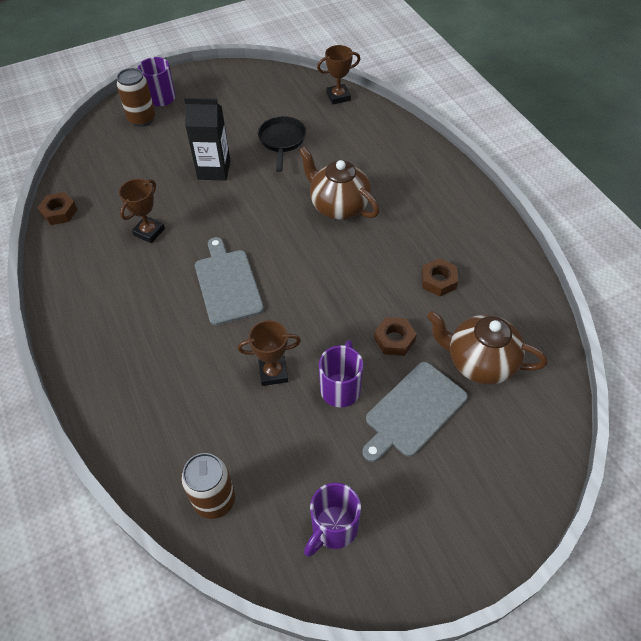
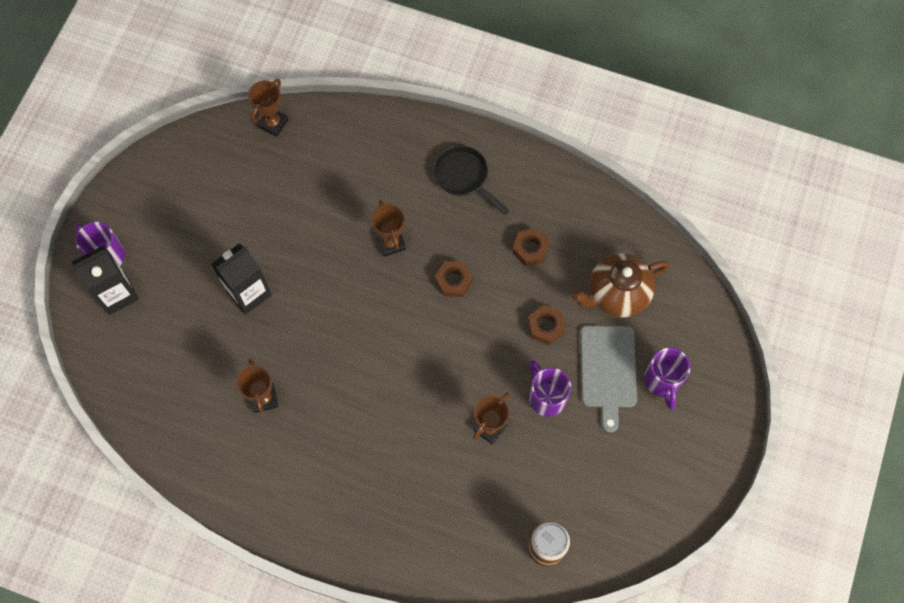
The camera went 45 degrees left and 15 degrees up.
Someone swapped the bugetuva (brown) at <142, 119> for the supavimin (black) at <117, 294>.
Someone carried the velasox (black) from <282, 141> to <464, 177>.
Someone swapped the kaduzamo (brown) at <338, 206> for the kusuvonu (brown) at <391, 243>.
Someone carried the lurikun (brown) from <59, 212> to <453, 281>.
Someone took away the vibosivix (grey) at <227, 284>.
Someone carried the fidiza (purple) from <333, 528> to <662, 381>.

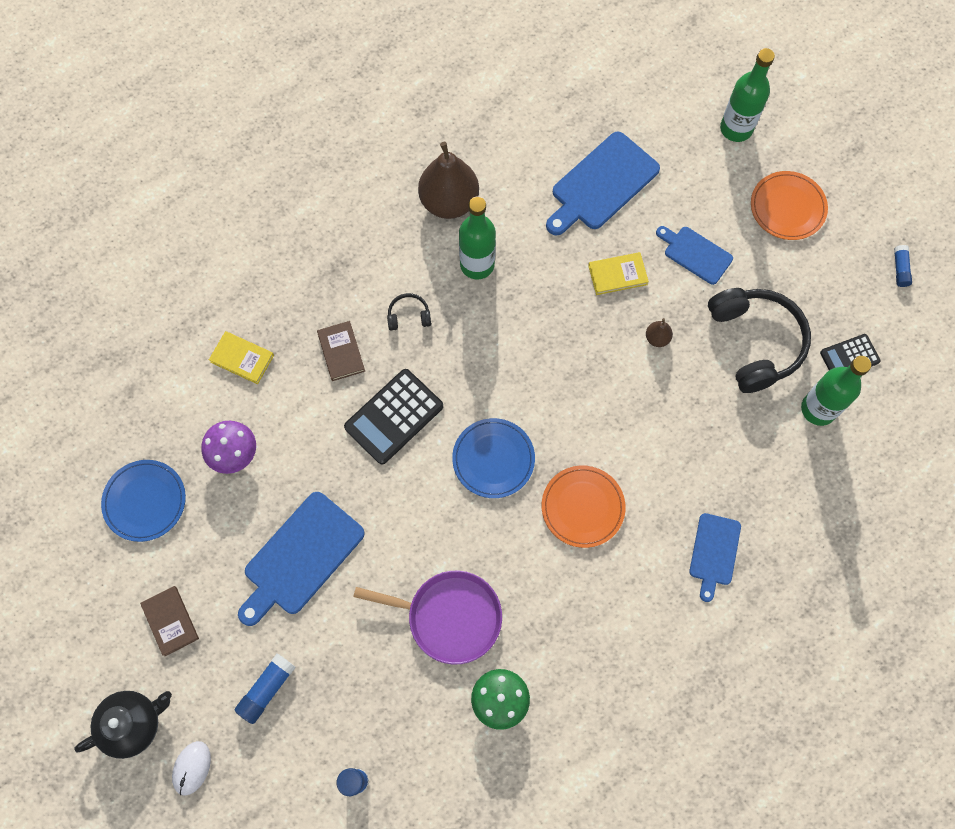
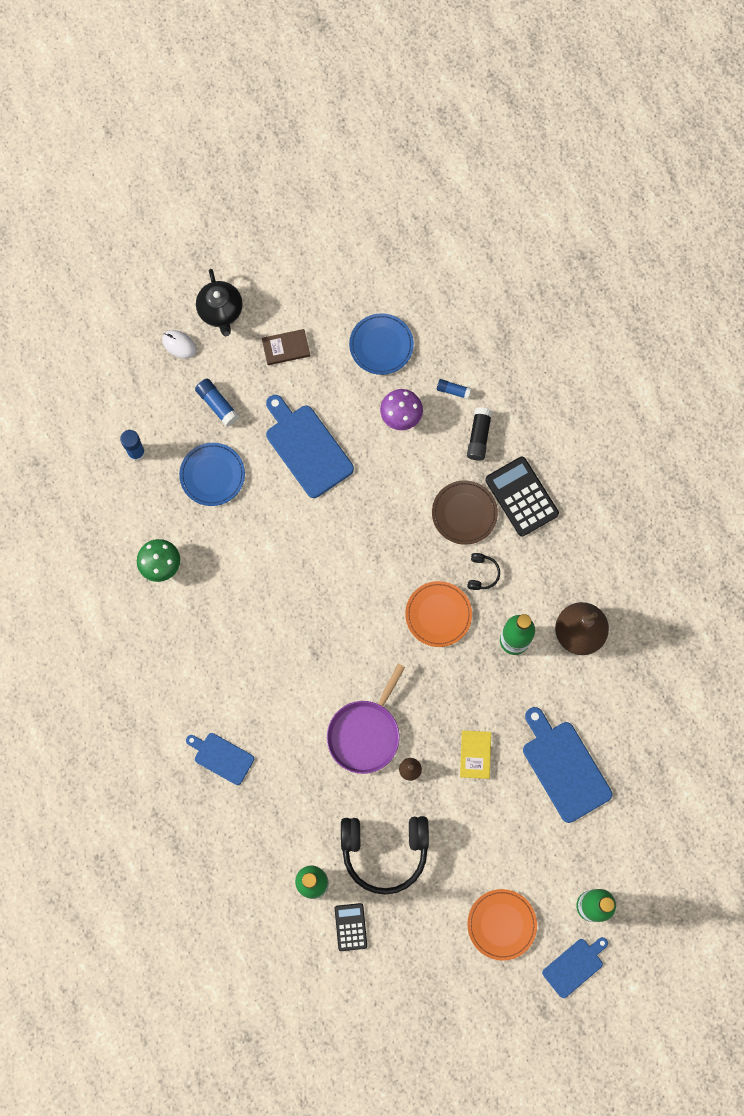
The camera went 105 degrees right and 5 degrees up.
Someone carried the vibosivix (blue) from <695, 253> to <575, 966>.
Someone carried the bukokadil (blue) from <900, 269> to <453, 391>.
Someone swapped the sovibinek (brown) at <341, 352> for the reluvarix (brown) at <464, 513>.
Someone swapped the sovibinek (yellow) at <242, 358> for the bukokadil (black) at <479, 437>.
Someone carried the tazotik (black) from <394, 416> to <521, 496>.
Someone carried the reluvarix (blue) from <493, 459> to <212, 475>.
Someone carried the reluvarix (orange) from <582, 507> to <438, 614>.
Someone carried the velasox (purple) from <449, 617> to <365, 733>.

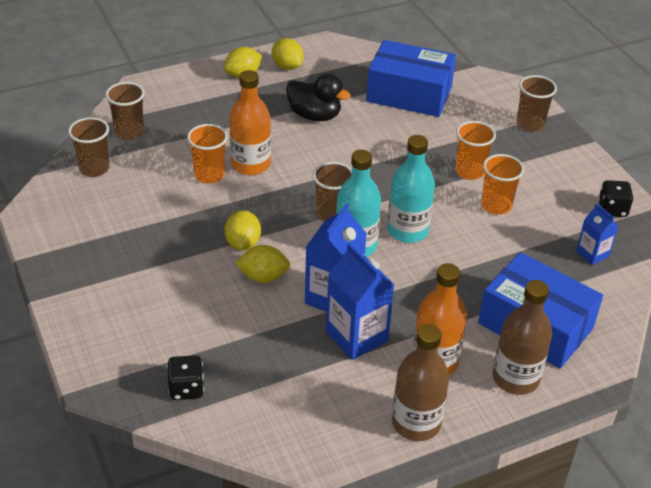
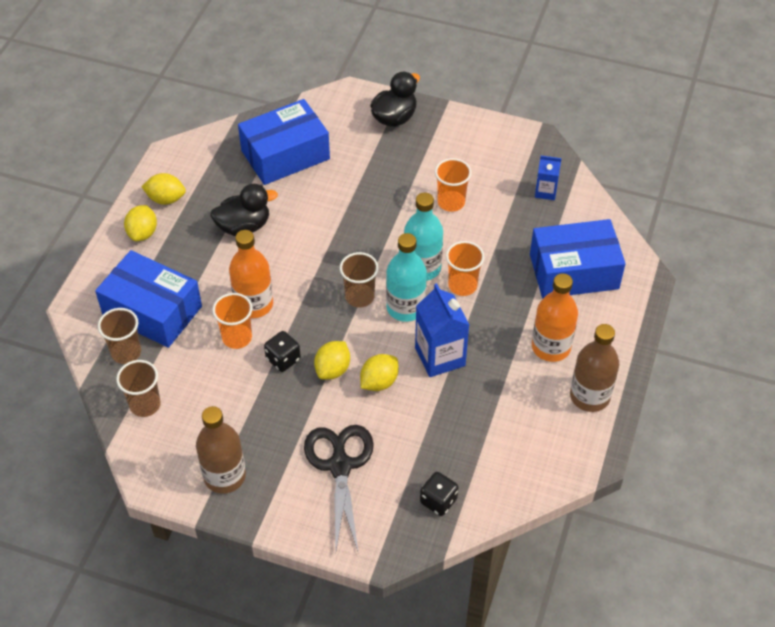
The camera went 45 degrees left and 10 degrees up.
Someone swapped the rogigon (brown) at <530, 124> for the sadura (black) at <394, 118>.
Someone carried the rogigon (orange) from <469, 171> to <462, 285>.
Someone carried the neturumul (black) from <612, 209> to <283, 359>.
Someone rotated the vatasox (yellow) at <243, 243> by 75 degrees clockwise.
Someone took away the supavimin (blue) at <356, 336>.
Someone carried the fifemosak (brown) from <515, 378> to <224, 476>.
Someone put down the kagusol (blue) at <152, 311>.
Someone put down the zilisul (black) at <340, 466>.

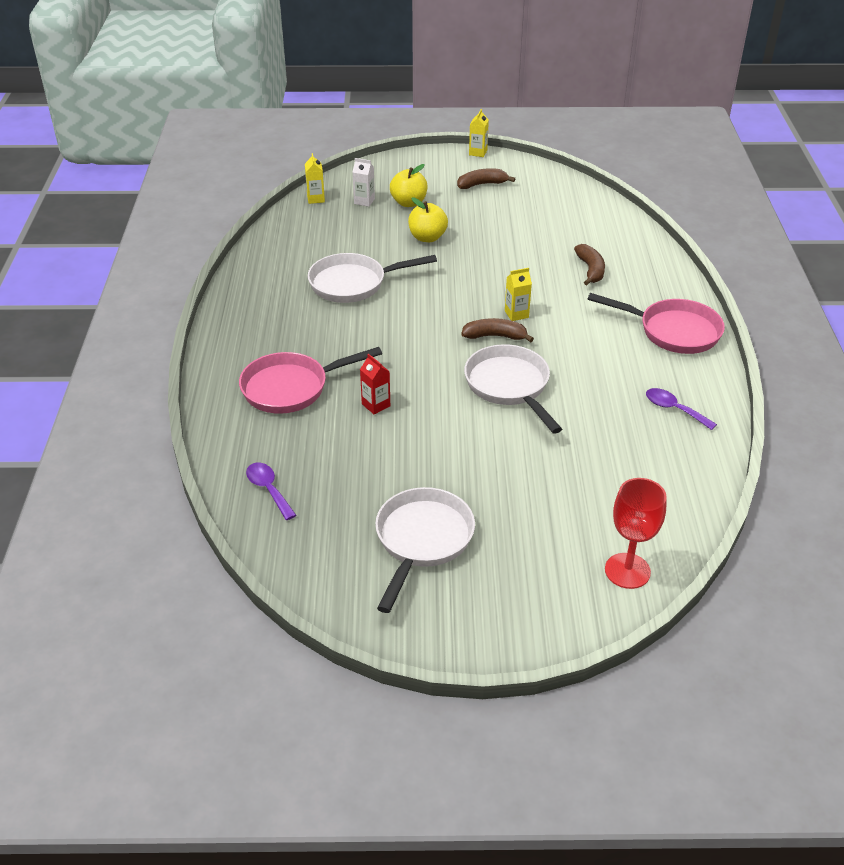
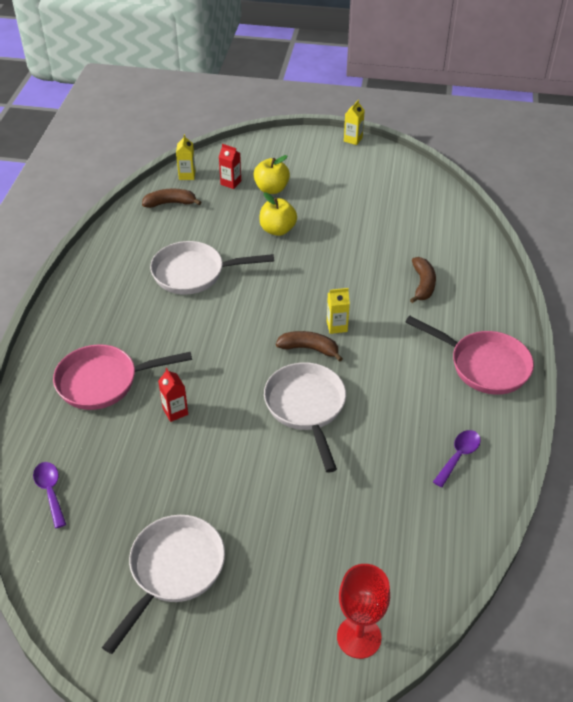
The camera went 10 degrees right and 5 degrees up.
Someone repainted the supavimin (white) at <364, 201>, which became the supavimin (red) at <231, 183>.
Someone carried the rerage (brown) from <482, 184> to <170, 203>.
Someone rotated the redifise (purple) at <674, 409> by 75 degrees clockwise.

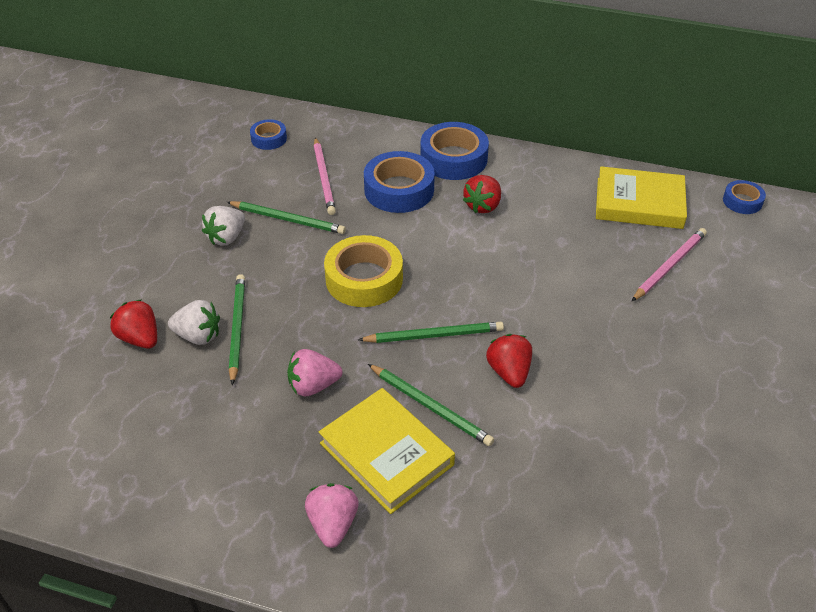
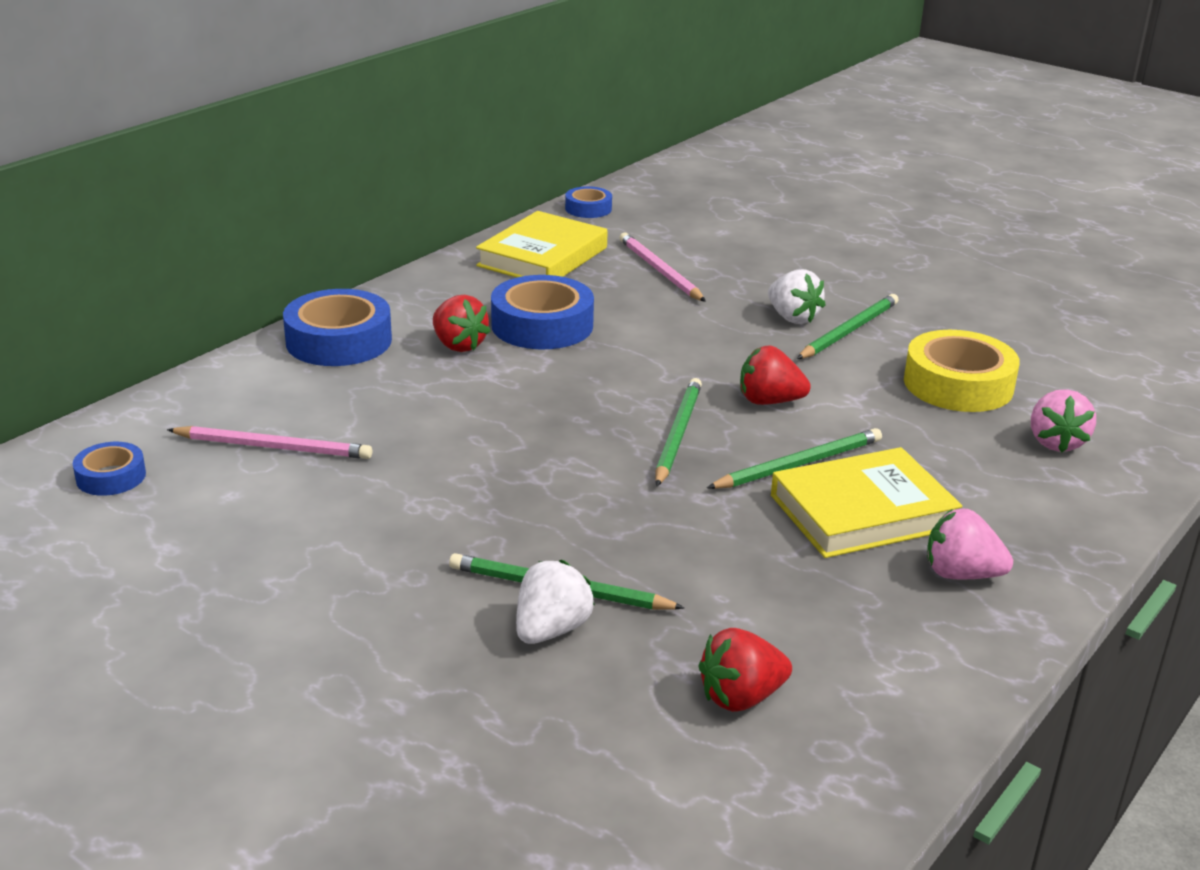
The camera went 70 degrees left and 15 degrees down.
Someone carried the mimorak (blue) from <399, 190> to <542, 325>.
Someone carried the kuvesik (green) from <288, 219> to <849, 331>.
Someone carried the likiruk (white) from <226, 237> to <792, 318>.
Someone carried the mimorak (yellow) from <364, 279> to <958, 384>.
Someone carried the likiruk (red) from <140, 338> to <741, 697>.
Someone carried the likiruk (pink) from <313, 386> to <1056, 442>.

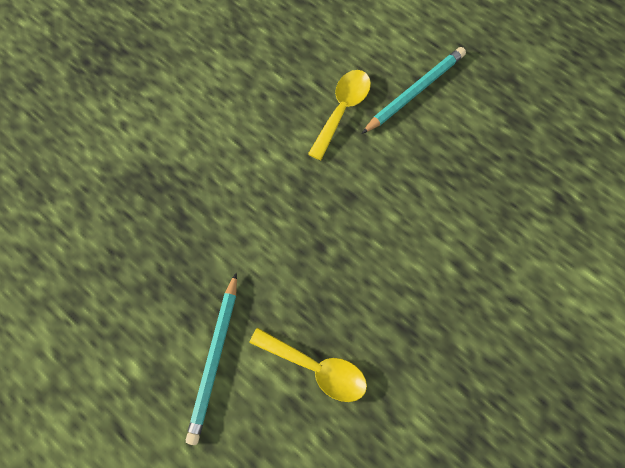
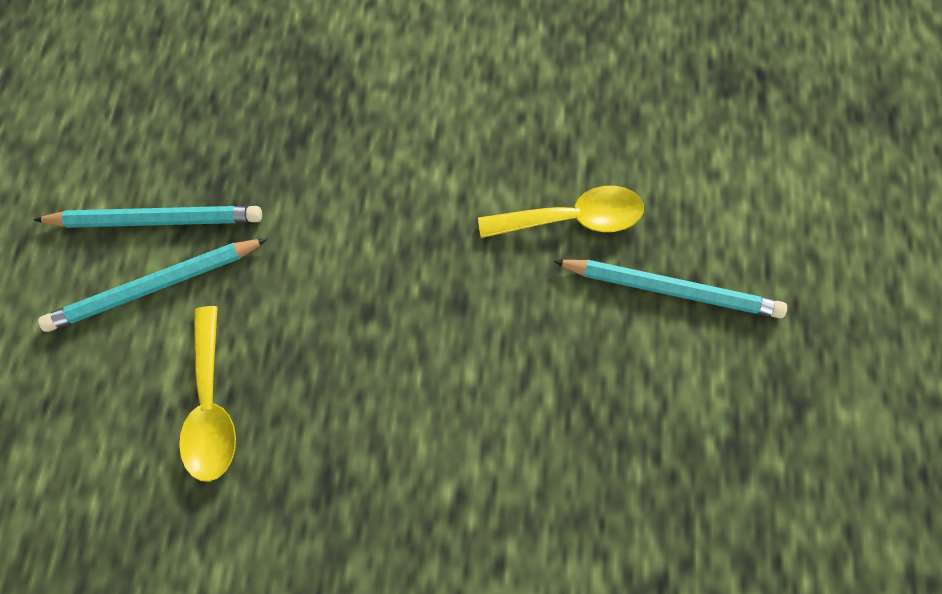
The camera went 55 degrees right and 0 degrees up.
Someone put down the kuvesik (turquoise) at <156, 220>.

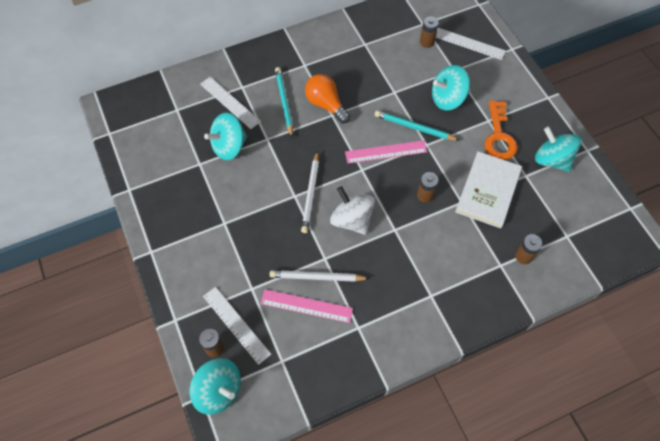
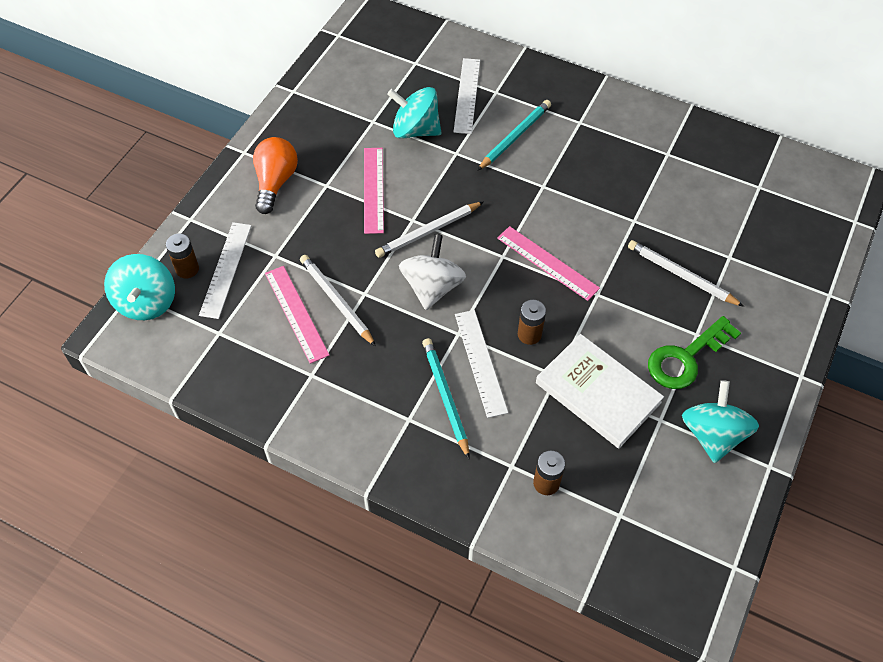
The camera went 50 degrees right and 5 degrees down.
Someone took away the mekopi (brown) at <427, 42>.
Someone carried the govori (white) from <468, 43> to <480, 362>.
Someone swapped the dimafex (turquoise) at <447, 99> for the kuvesik (white) at <681, 275>.
Someone carried the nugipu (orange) from <326, 104> to <275, 182>.
Someone repainted the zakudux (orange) at <499, 136>, which became the zakudux (green) at <686, 358>.
Someone carried the kuvesik (turquoise) from <414, 127> to <445, 397>.
Someone rotated the sovibinek (white) at <488, 191> by 60 degrees clockwise.
Someone put down the govori (pink) at <373, 189>.

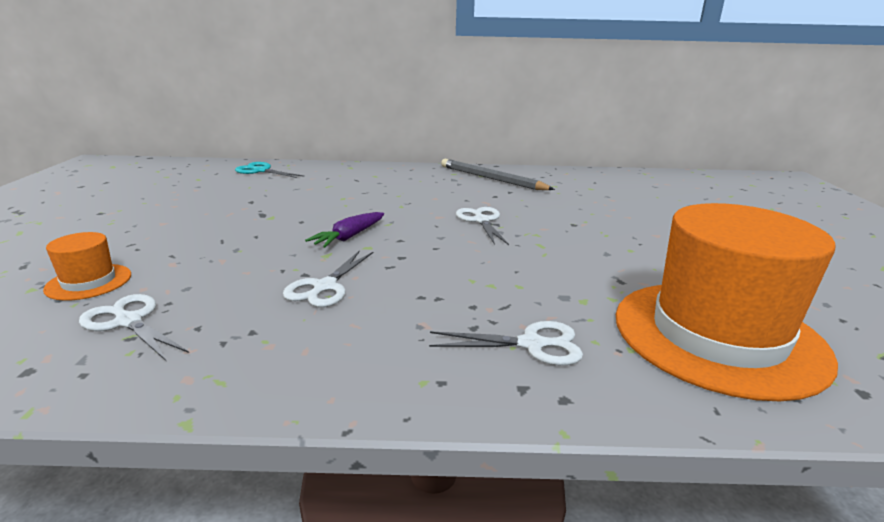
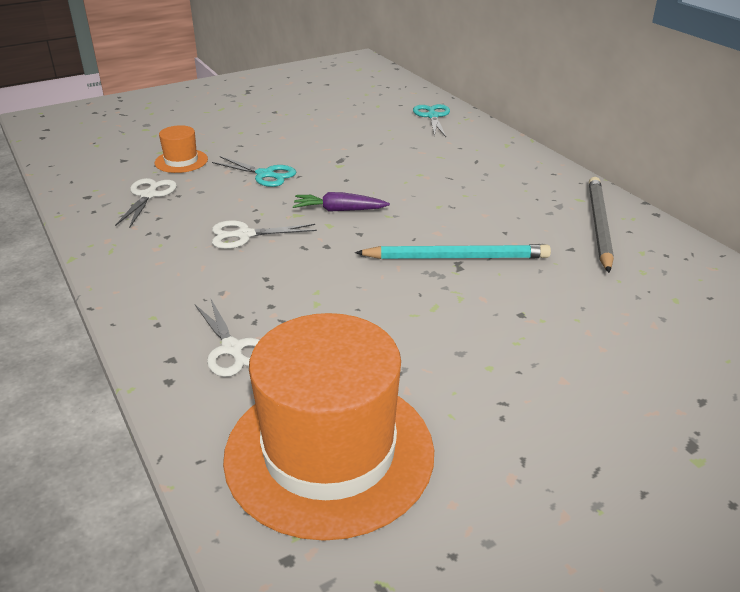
The camera went 60 degrees right and 10 degrees up.
Someone swapped the zilisul (white) at <481, 220> for the kuvesik (turquoise) at <456, 257>.
Someone put down the zilisul (turquoise) at <265, 174>.

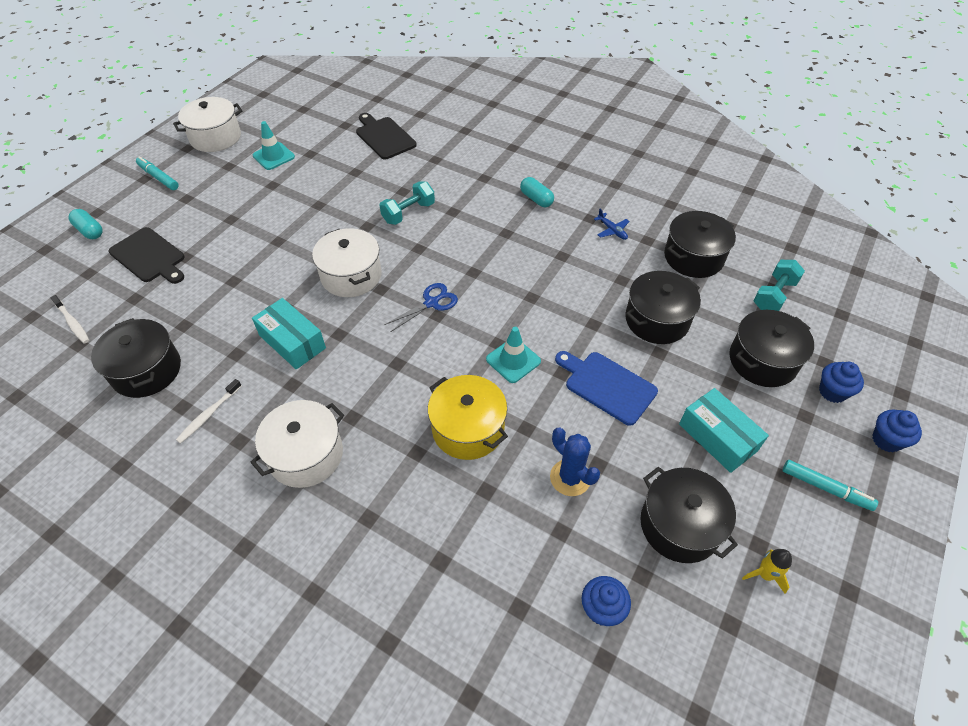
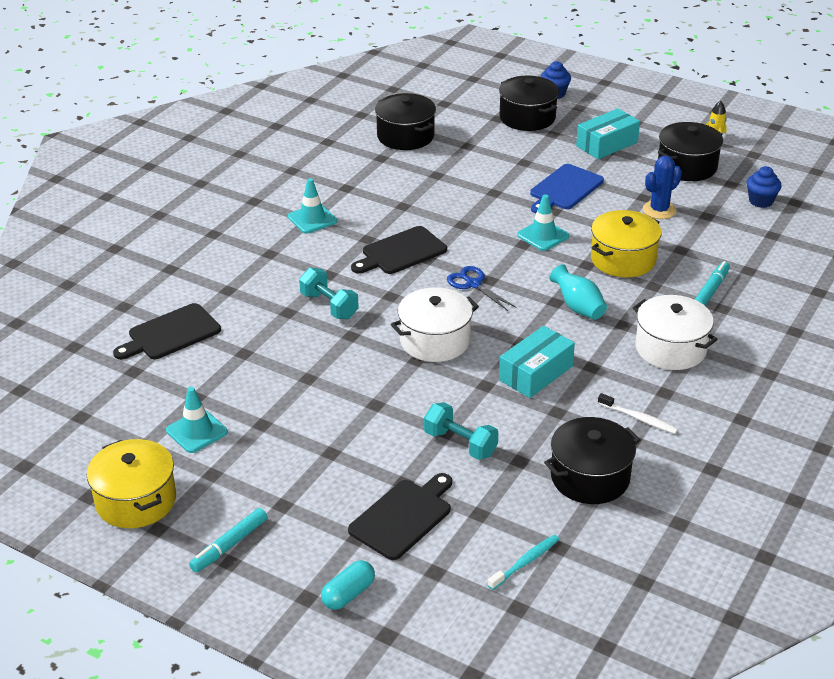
The camera went 90 degrees left and 15 degrees down.
Someone repainted the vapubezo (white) at <215, 137>, which became the vapubezo (yellow) at <136, 500>.
Someone swapped the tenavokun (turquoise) at <536, 199> for the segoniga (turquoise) at <312, 219>.
Someone took away the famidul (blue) at <612, 230>.
Someone carried the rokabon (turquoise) from <773, 295> to <460, 444>.
Someone took away the vapubezo (black) at <657, 320>.
Someone repainted the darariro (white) at <72, 323>, which became the darariro (turquoise) at <525, 562>.
Someone took away the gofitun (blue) at <886, 440>.
Someone carried the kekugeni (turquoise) from <825, 488> to <710, 290>.
Someone put down the vibosivix (black) at <401, 252>.
Someone put down the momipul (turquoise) at <578, 307>.

